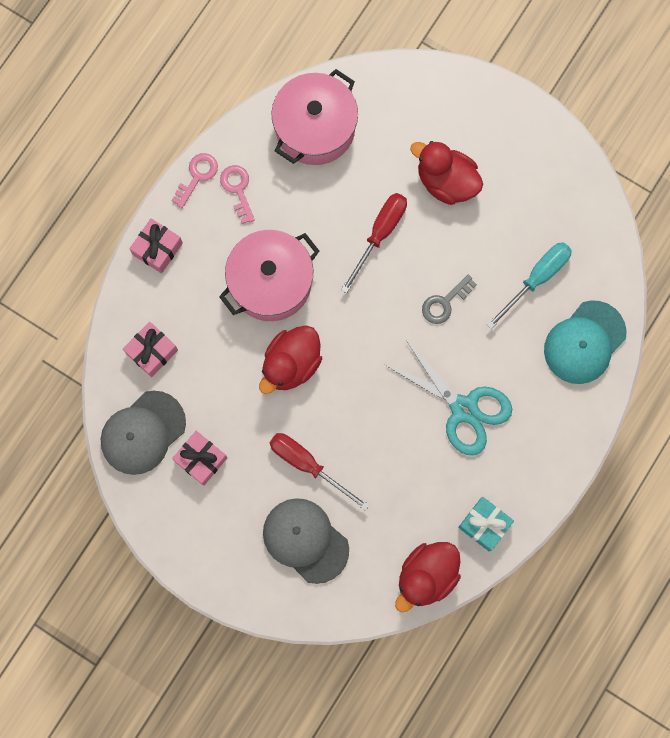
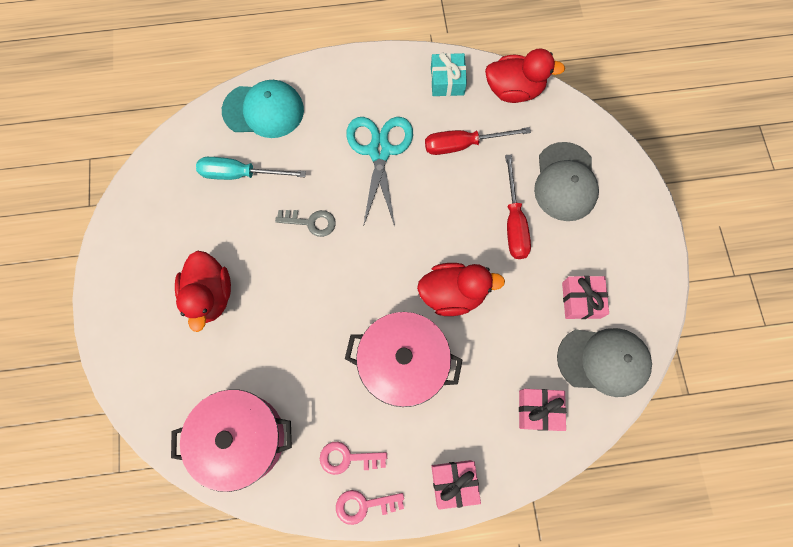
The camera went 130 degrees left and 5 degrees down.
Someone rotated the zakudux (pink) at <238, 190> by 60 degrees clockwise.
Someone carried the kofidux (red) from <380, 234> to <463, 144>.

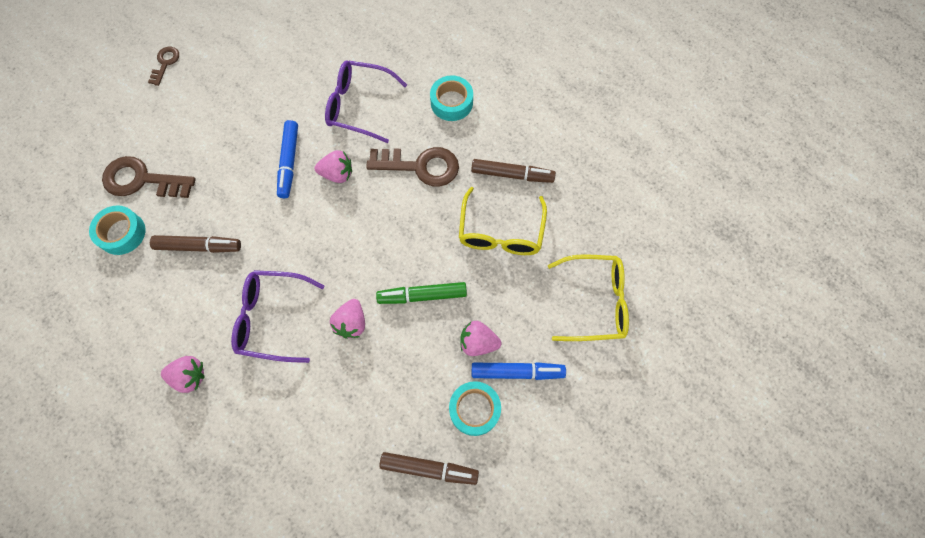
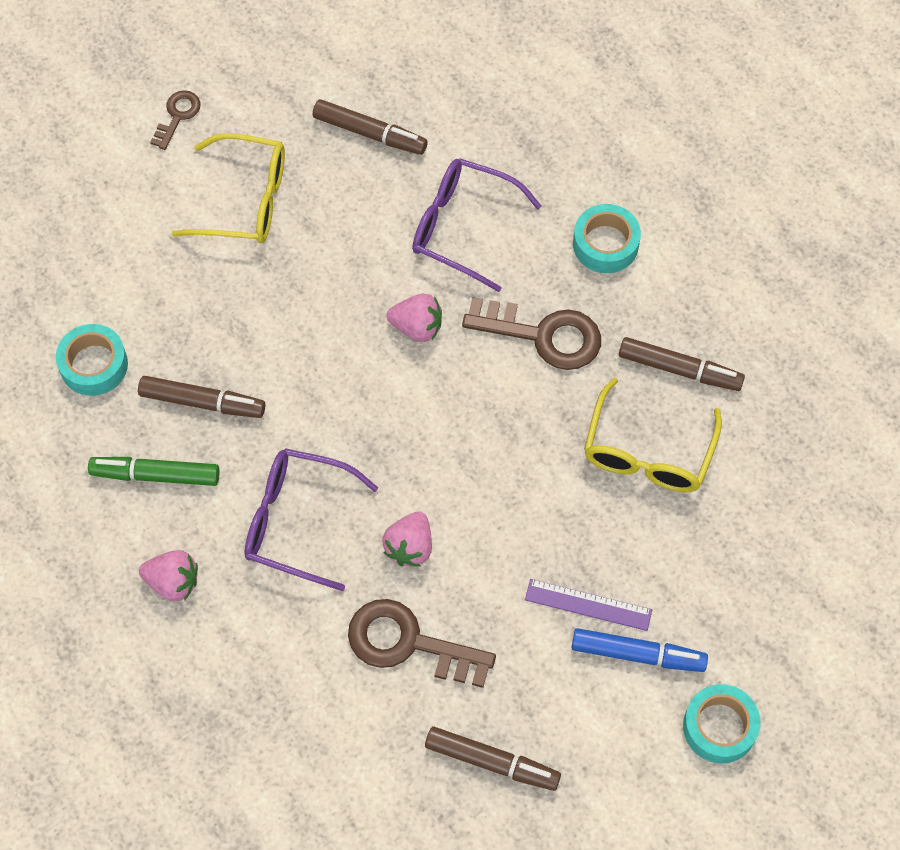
The camera went 10 degrees right and 5 degrees down.
Someone took away the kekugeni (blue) at <289, 162>.
Someone carried the zakudux (brown) from <142, 180> to <408, 643>.
Someone carried the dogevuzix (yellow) from <594, 302> to <244, 200>.
Someone carried the kekugeni (green) from <422, 295> to <155, 475>.
Someone swapped the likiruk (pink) at <478, 342> for the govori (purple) at <588, 604>.
Someone carried the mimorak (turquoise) from <474, 409> to <719, 727>.
Someone put down the kekugeni (brown) at <370, 133>.

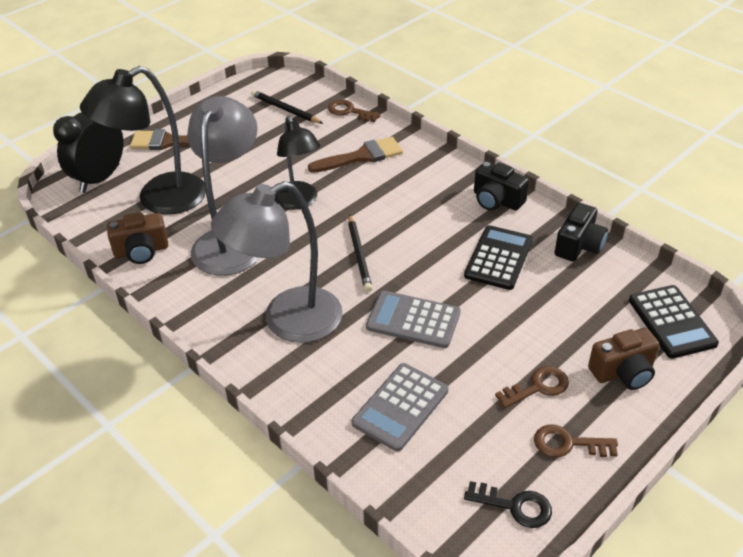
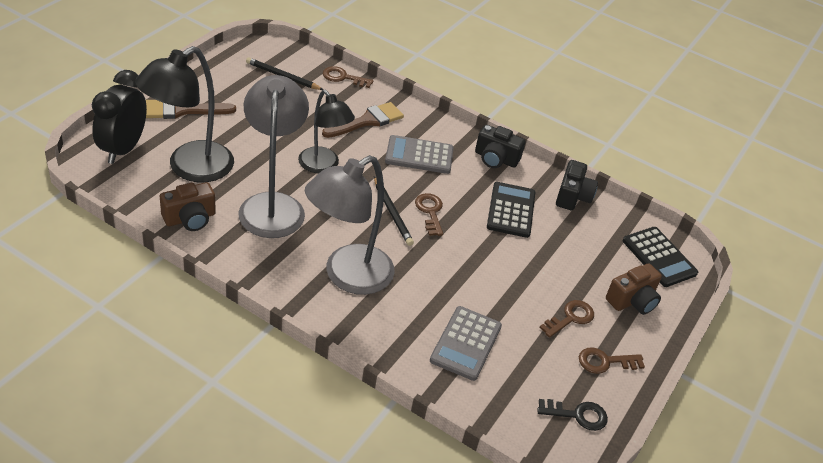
The camera went 20 degrees left and 0 degrees up.
Someone carried the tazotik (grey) from <413, 320> to <419, 155>.
Someone put down the zakudux (brown) at <430, 212>.

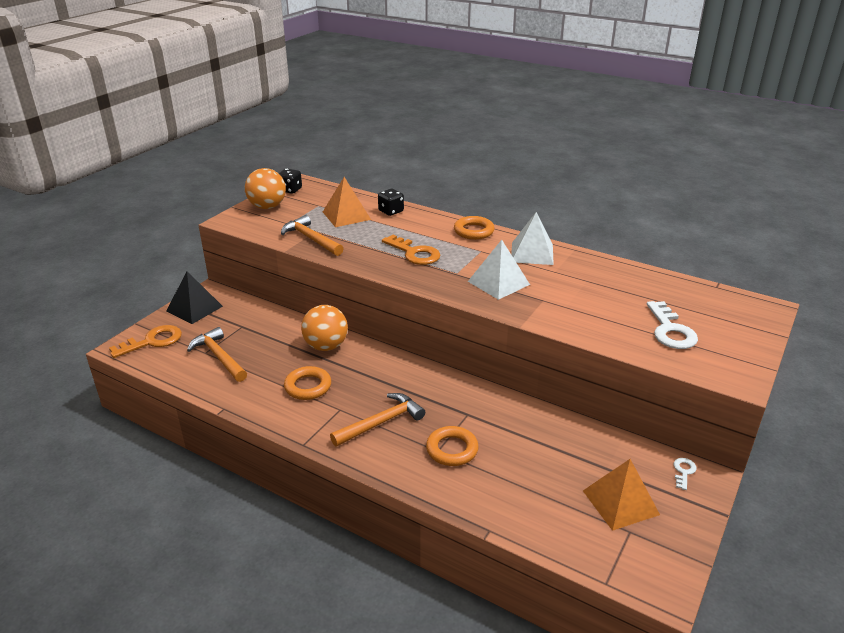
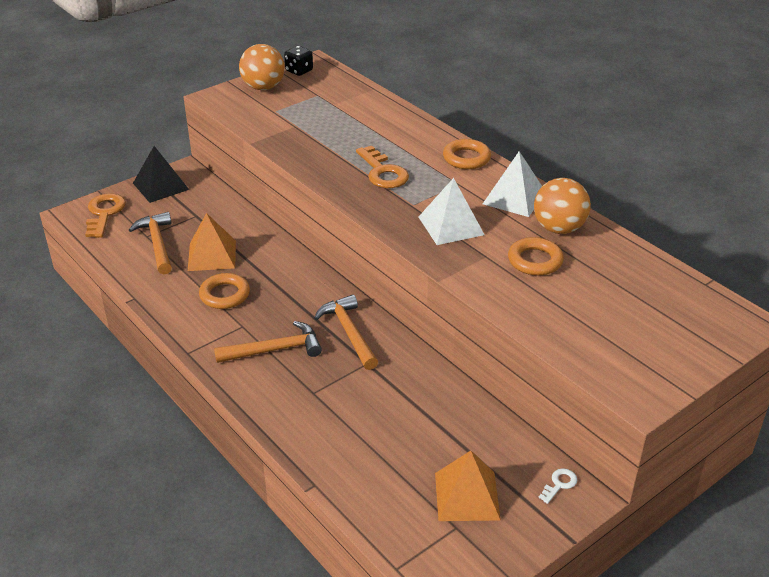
The camera went 20 degrees right and 5 degrees up.
Someone carried the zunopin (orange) from <346, 215> to <212, 255>.
Someone took away the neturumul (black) at <391, 211>.
Someone carried the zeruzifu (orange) from <311, 239> to <349, 332>.
Someone took away the zakudux (white) at <670, 330>.
Someone carried the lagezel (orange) from <326, 346> to <559, 228>.
Someone rotated the zakudux (orange) at <152, 341> by 75 degrees counterclockwise.
Someone carried the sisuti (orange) from <452, 449> to <535, 261>.

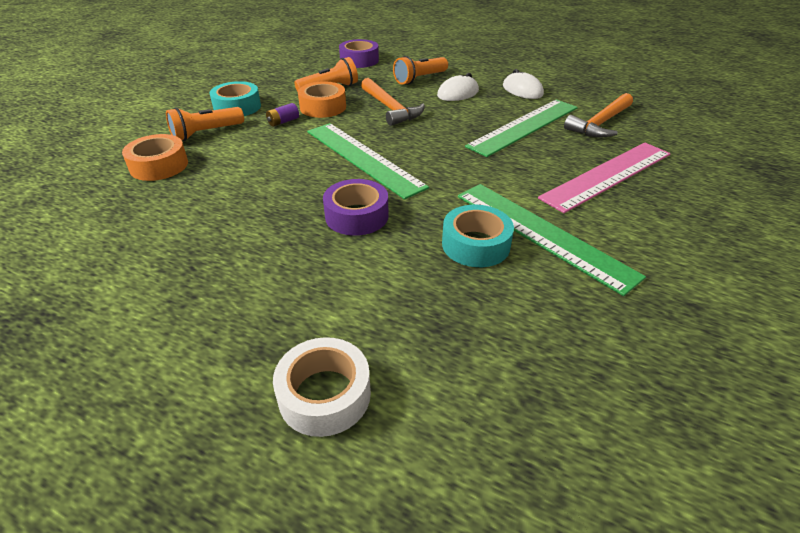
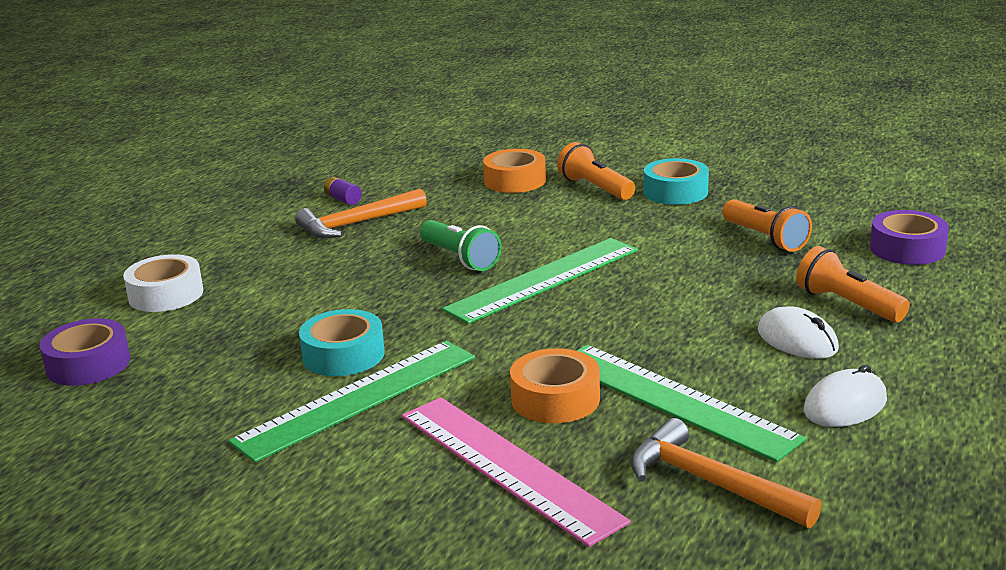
The camera went 90 degrees right and 15 degrees down.
Someone carried the zeruzifu (orange) from <390, 108> to <357, 224>.
Someone carried the mimorak (orange) from <323, 107> to <555, 399>.
Someone carried the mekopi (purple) from <283, 122> to <343, 200>.
Someone carried the mimorak (purple) from <357, 216> to <88, 364>.
Someone put down the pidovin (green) at <460, 258>.

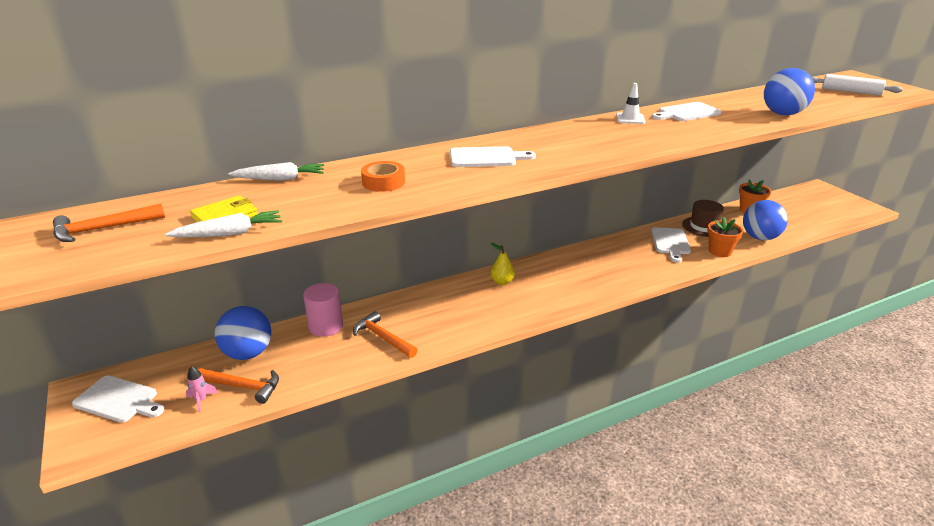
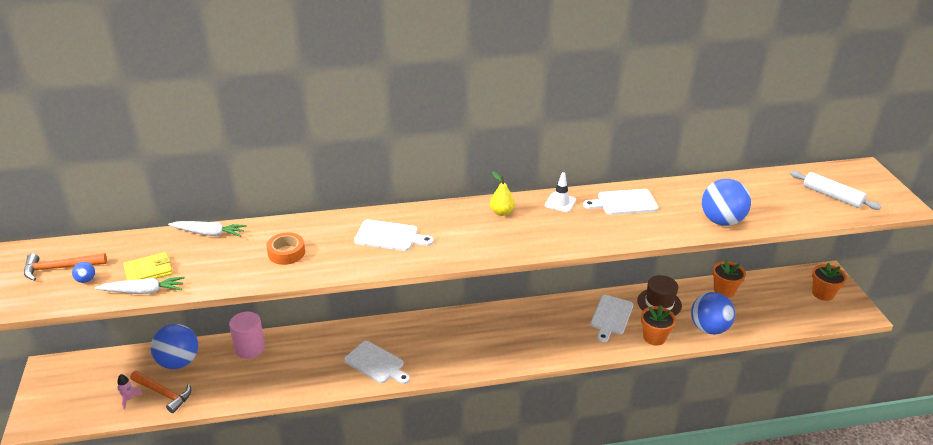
The camera went 15 degrees right and 5 degrees up.
Someone carried the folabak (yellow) from <502, 282> to <501, 212>.
Someone took away the zeruzifu (orange) at <383, 338>.
Someone carried the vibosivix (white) from <119, 400> to <376, 363>.
Someone put down the lagezel (blue) at <86, 280>.
Someone put down the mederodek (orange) at <822, 293>.

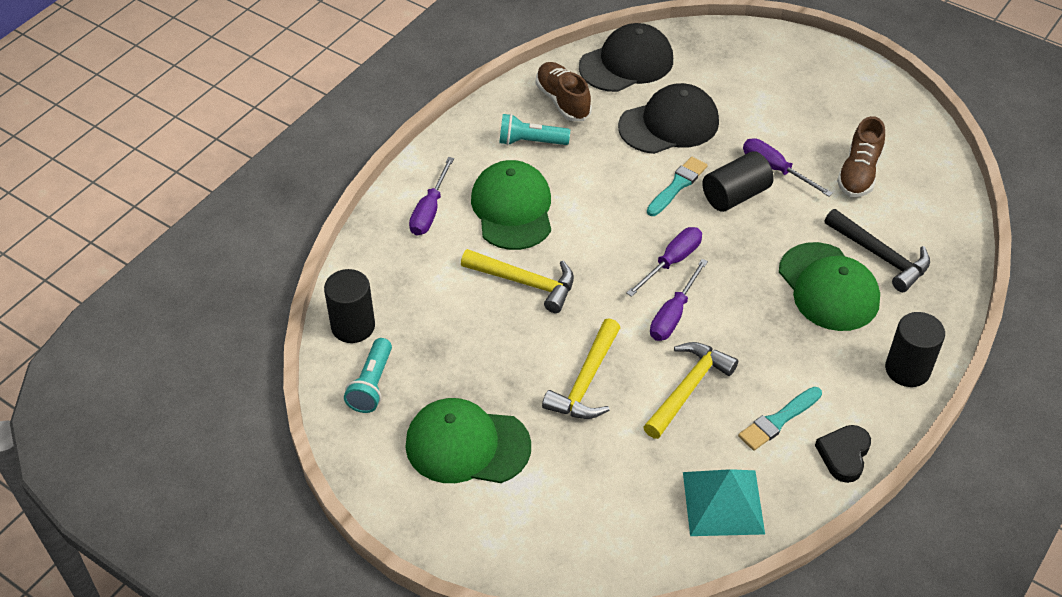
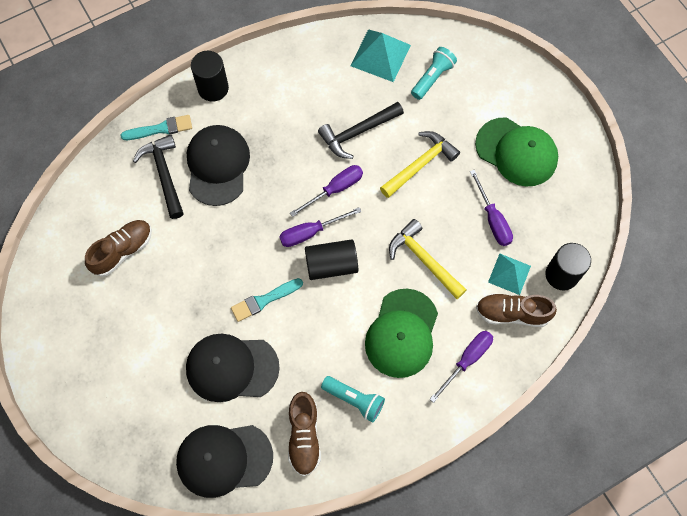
The camera went 155 degrees left and 20 degrees up.
Someone carried the kofidux (purple) from <775, 169> to <492, 219>.
Someone carried the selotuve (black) from <735, 195> to <331, 265>.
Someone repainted the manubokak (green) at <828, 287>, which became the manubokak (black) at <217, 166>.
Someone carried the pidovin (turquoise) from <372, 384> to <432, 78>.
Someone repainted the zeruzifu (yellow) at <688, 388>, which became the zeruzifu (black) at <357, 132>.
Someone carried the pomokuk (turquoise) from <778, 420> to <160, 129>.
Someone took away the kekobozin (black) at <844, 455>.
Someone put down the zunopin (turquoise) at <509, 274>.
Someone put down the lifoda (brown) at <512, 313>.

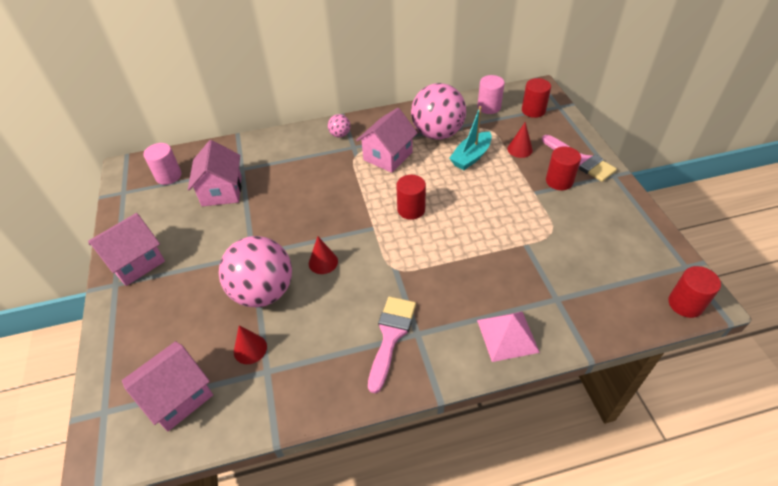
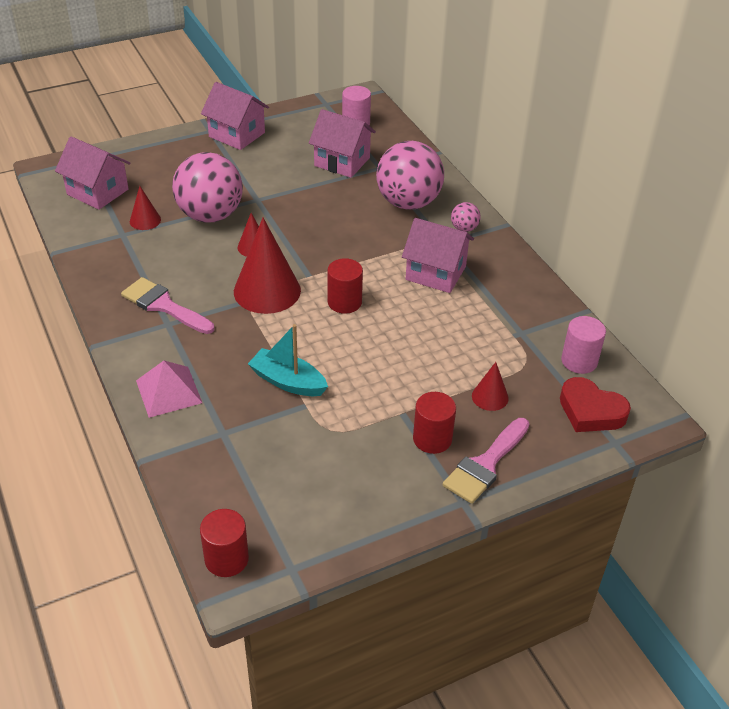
The camera went 75 degrees right and 5 degrees down.
Someone swapped the selotuve (red) at <533, 110> for the kekobozin (red) at <590, 411>.
Someone carried the lagezel (pink) from <437, 133> to <408, 203>.
Someone carried the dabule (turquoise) from <471, 157> to <288, 381>.
Someone rotated the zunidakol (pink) at <222, 191> by 45 degrees clockwise.
Someone rotated the pomokuk (pink) at <391, 336> by 150 degrees counterclockwise.
Someone put down the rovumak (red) at <267, 291>.

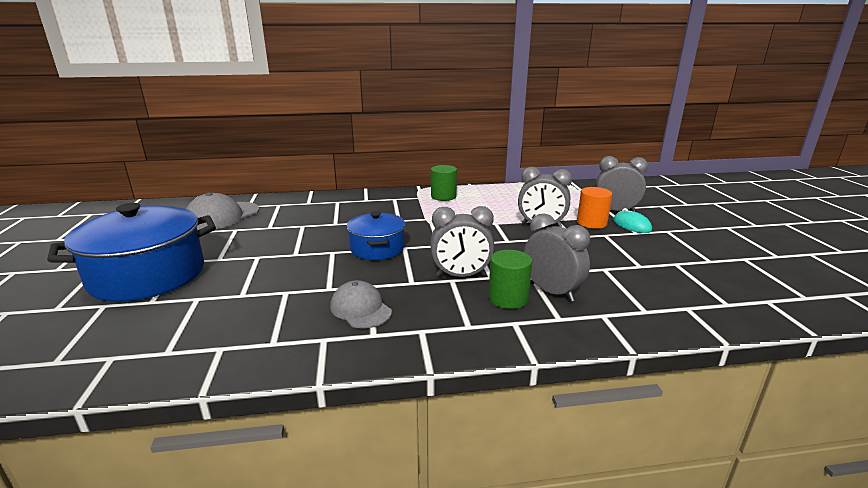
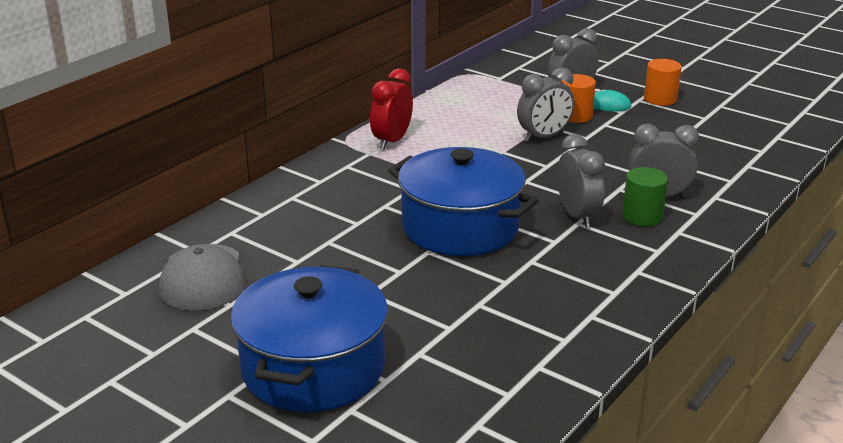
The camera went 45 degrees left and 5 degrees up.
Someone swapped the selotuve (green) at <443, 196> for the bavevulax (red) at <392, 141>.
Someone rotated the bavevulax (grey) at <461, 276> by 60 degrees counterclockwise.
Someone scaled the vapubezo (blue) at <377, 248> by 1.74.
Someone took away the manubokak (grey) at <360, 309>.
Someone put down the selotuve (orange) at <660, 99>.

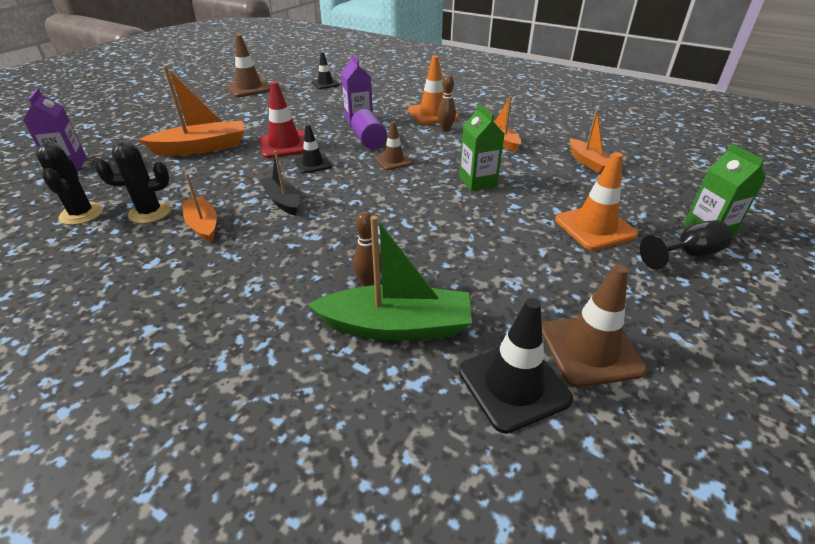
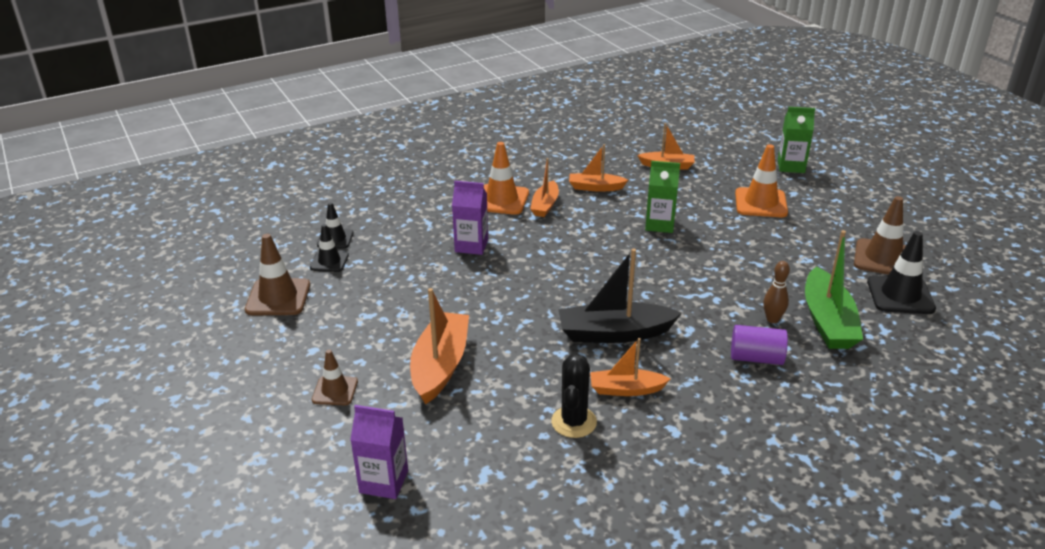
The camera went 60 degrees left and 5 degrees down.
Someone swapped the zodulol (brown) at <445, 129> for the dabule (orange) at <545, 205>.
Someone took away the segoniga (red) at <285, 145>.
Someone carried the selotuve (purple) from <369, 141> to <756, 358>.
Someone carried the segoniga (brown) from <393, 161> to <335, 391>.
Someone carried the segoniga (black) from <313, 164> to <329, 261>.
Someone took away the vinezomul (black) at <81, 214>.
Someone scaled the dabule (black) at <282, 201> by 1.65.
Someone rotated the dabule (green) at <396, 326> by 150 degrees clockwise.
Someone took away the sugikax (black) at <687, 255>.

